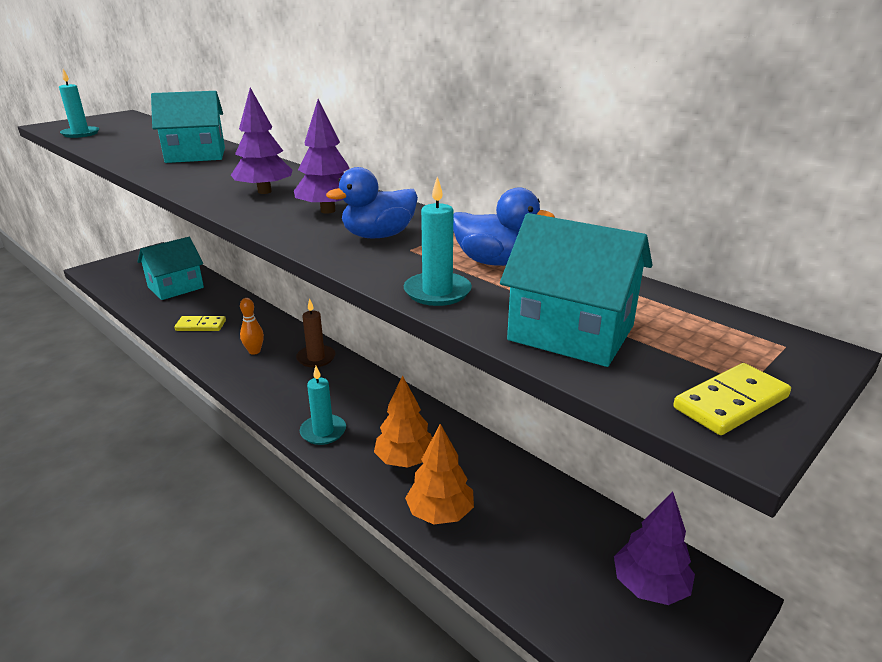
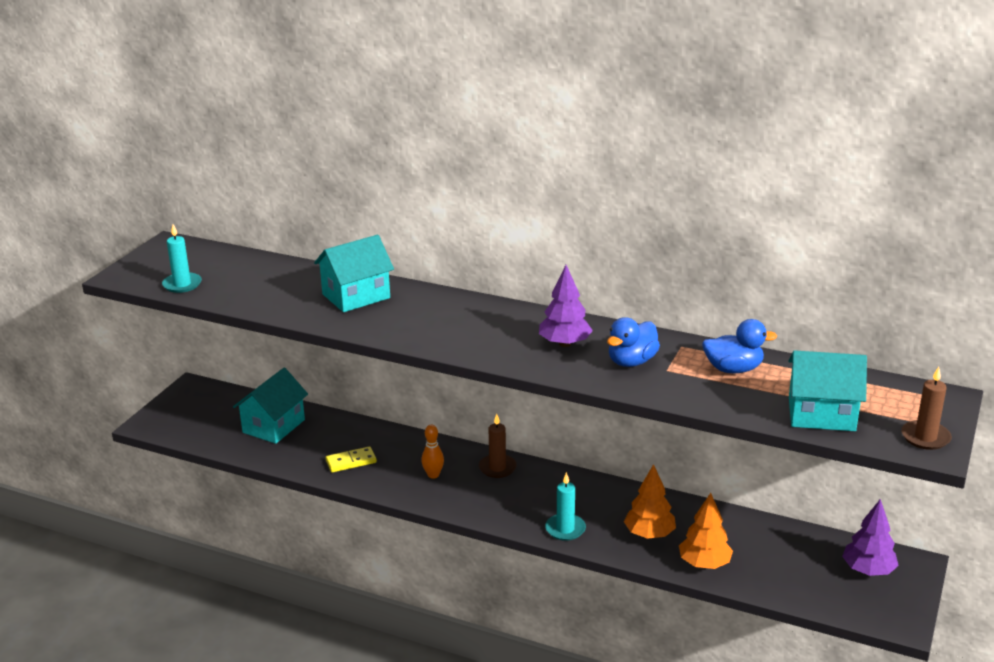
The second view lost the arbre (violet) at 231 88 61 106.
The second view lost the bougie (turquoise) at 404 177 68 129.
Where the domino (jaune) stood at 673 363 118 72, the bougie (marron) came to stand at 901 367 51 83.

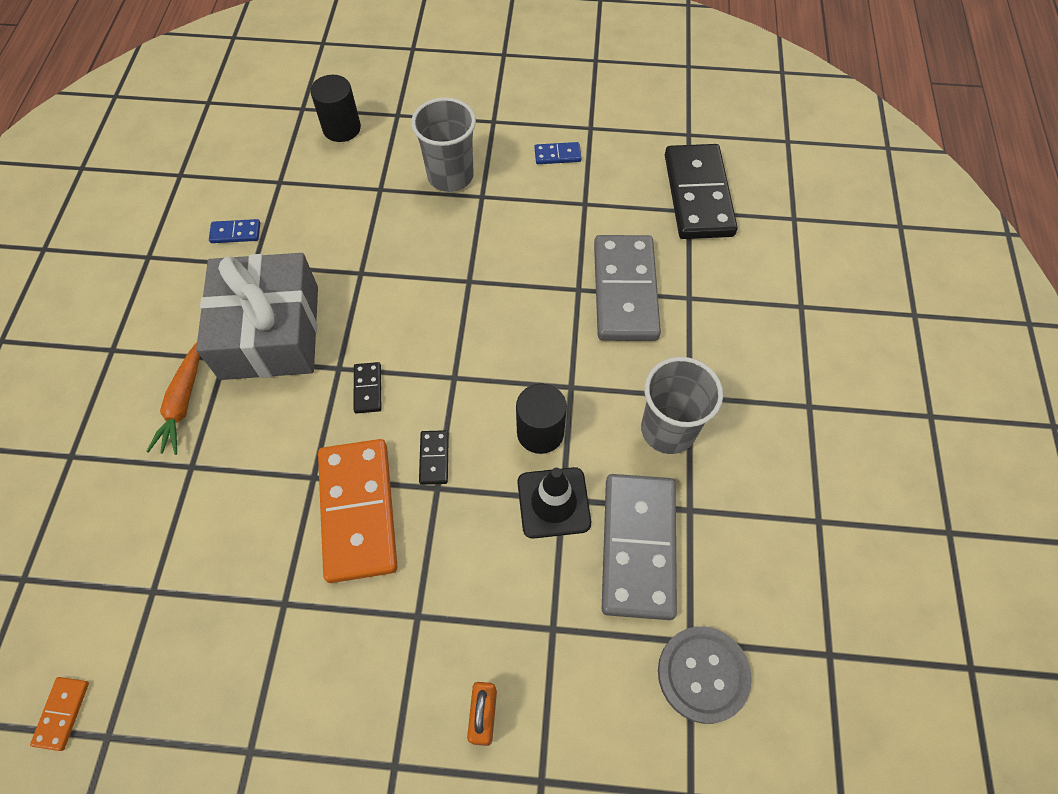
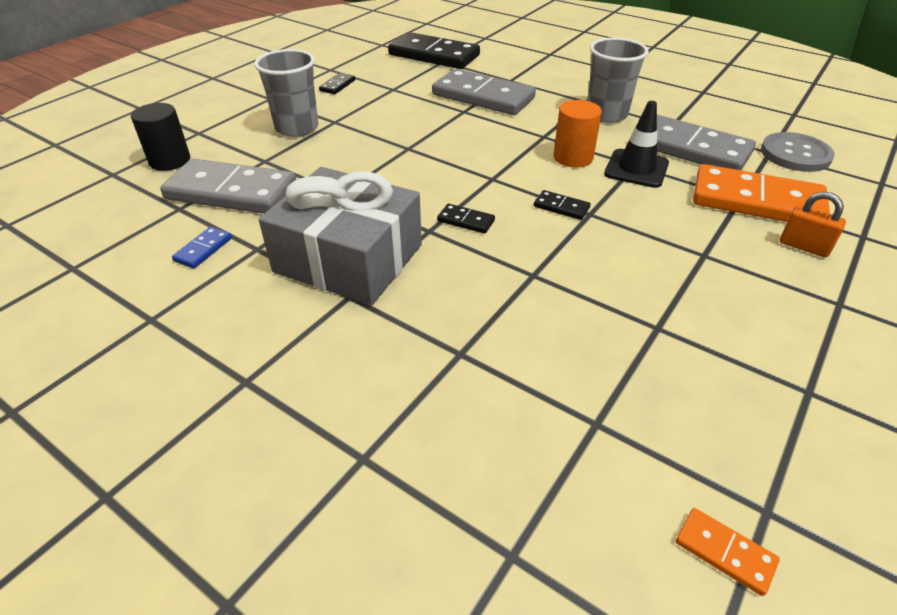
The second view lost the carotte (orange) at 146 343 54 112.
The domino (orange) ended up elsewhere, having gone from 318 439 79 144 to 693 164 137 58.
What was the cylindre (noir) at 516 384 51 70 turned into the cylindre (orange) at 553 100 49 67.
What was the domino (bleu) at 534 142 48 22 turned into the domino (noir) at 319 73 36 21.
The second view gained the domino (gris) at 160 159 137 55.

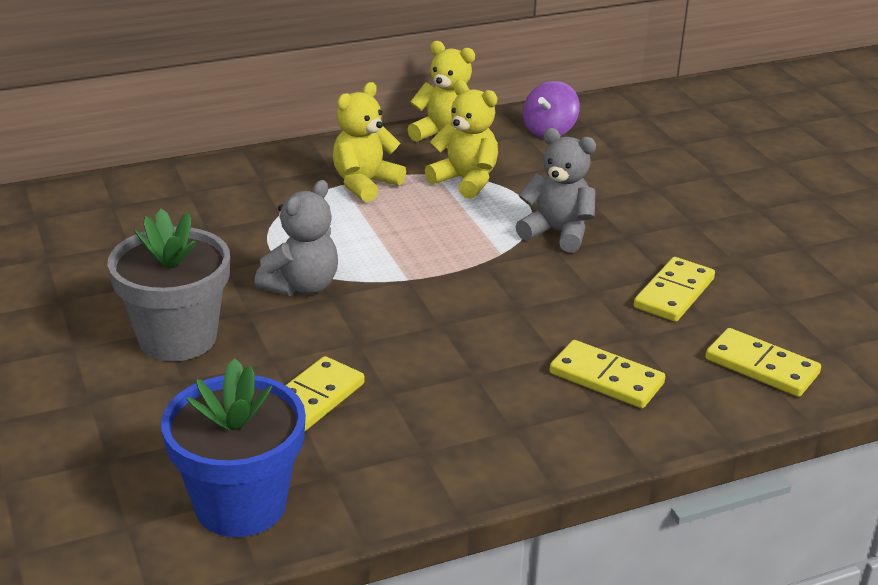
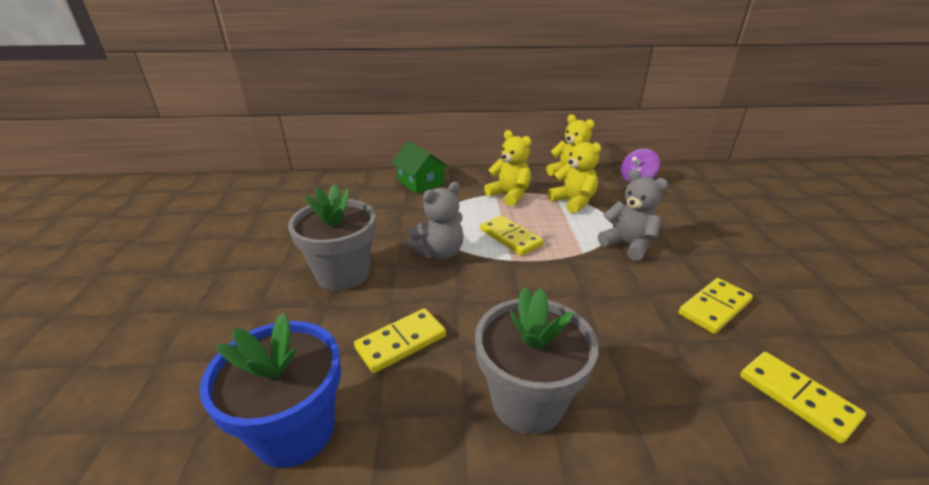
The ours en peluche (jaune) at 333 82 73 120 ended up facing another way, 75 degrees clockwise from before.
The domino (jaune) ended up elsewhere, having gone from 550 340 115 68 to 480 215 63 41.
The second view gained the maison (vert) at 392 141 57 53.
The second view gained the pot de fleurs (gris) at 475 287 123 147.

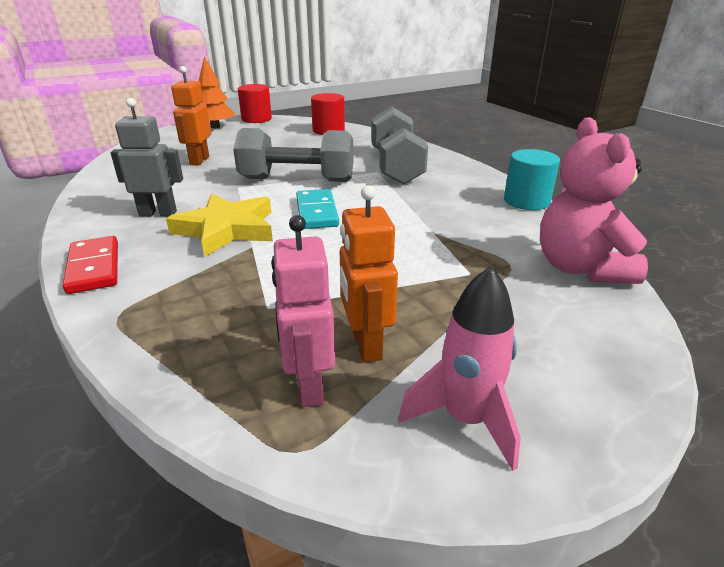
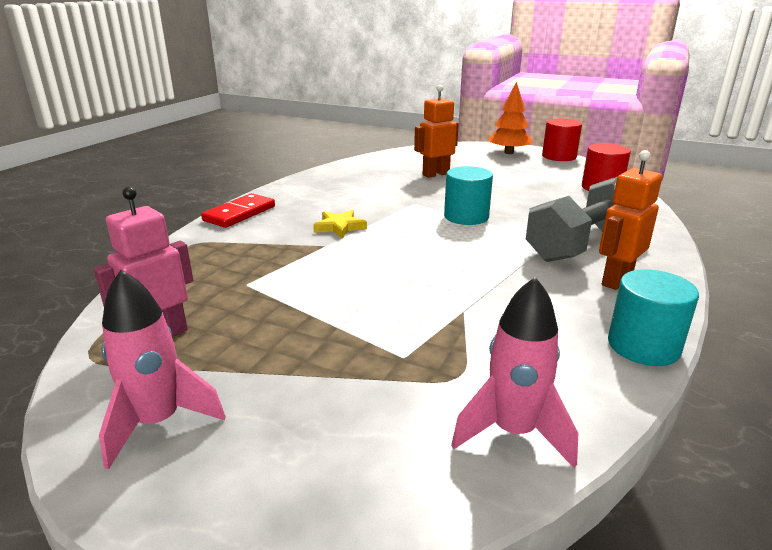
The second view lost the robot (gris) at 111 98 72 118.
The size of the étoile (jaune) at 166 194 107 63 changed by a factor of 0.54.
Where the haltère (gris) stood at 233 128 120 54, the cylindre (turquoise) came to stand at 444 166 49 59.
The second view lost the domino (turquoise) at 296 189 43 40.
The robot (orange) ended up elsewhere, having gone from 340 185 58 178 to 599 150 63 140.
Where the ours en peluche (rose) stood at 540 117 108 167, the fusée (rose) came to stand at 451 277 127 191.

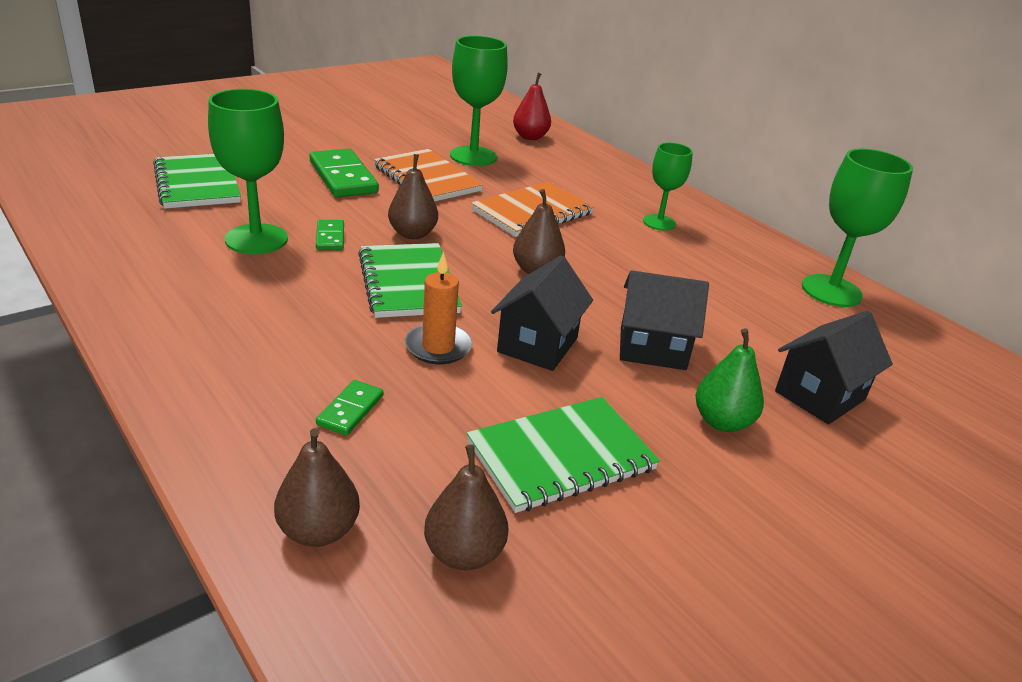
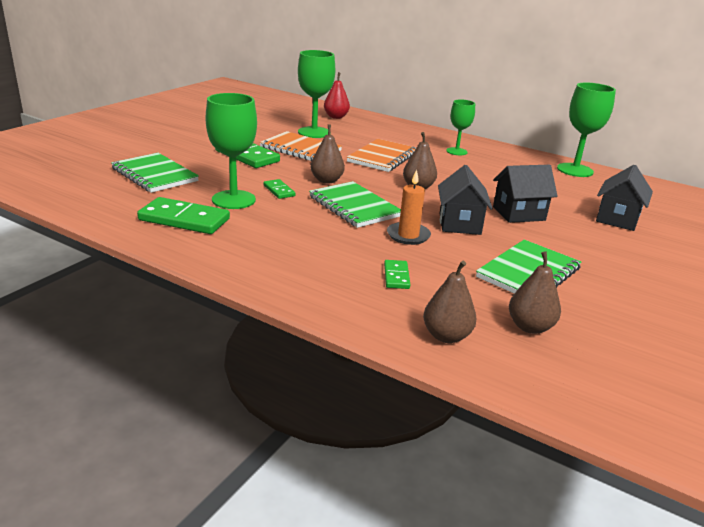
The second view lost the poire (vert) at 696 328 68 104.
The second view gained the domino (vert) at 137 197 93 37.

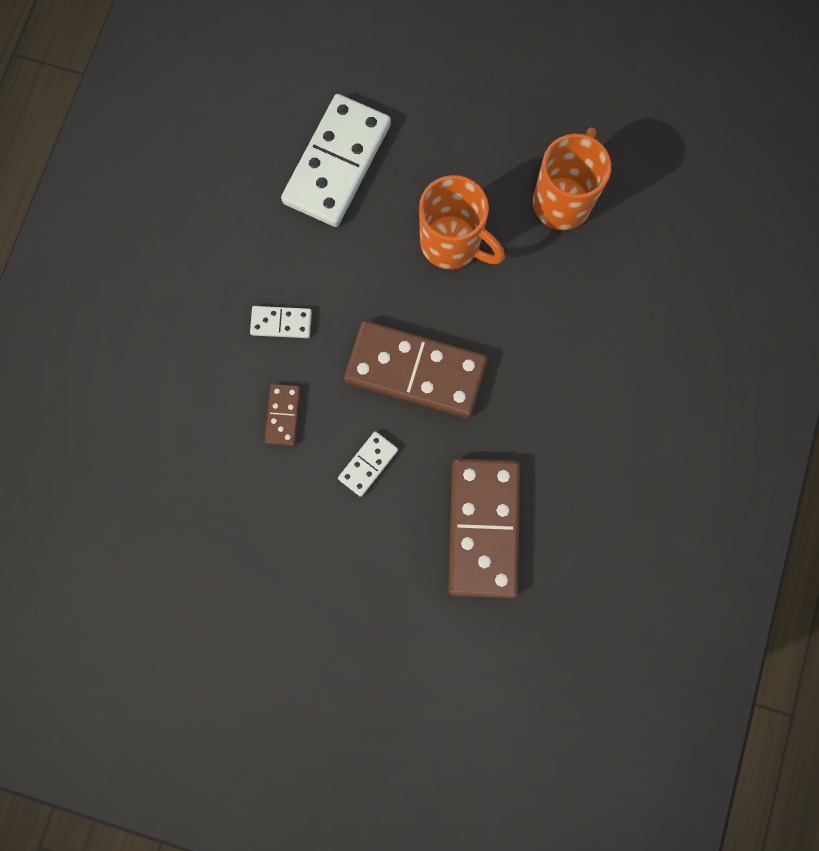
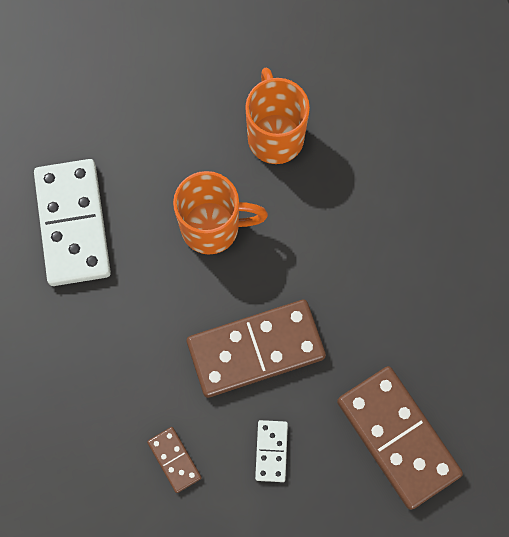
The second view lost the domino (blanc) at 250 306 62 32.

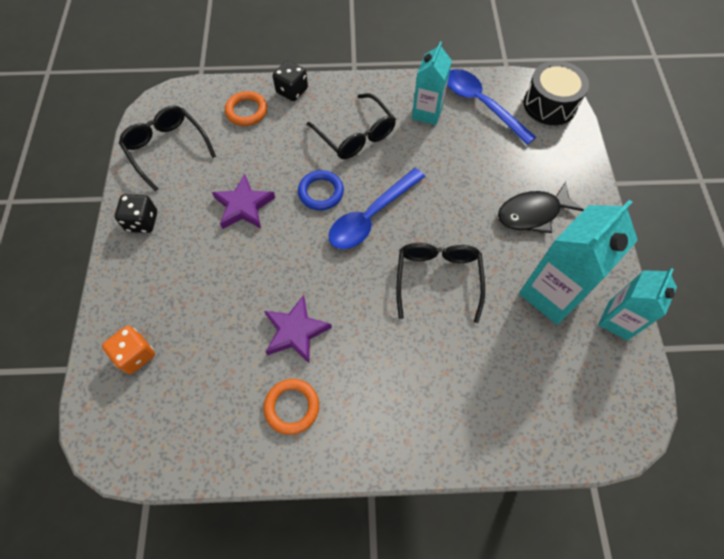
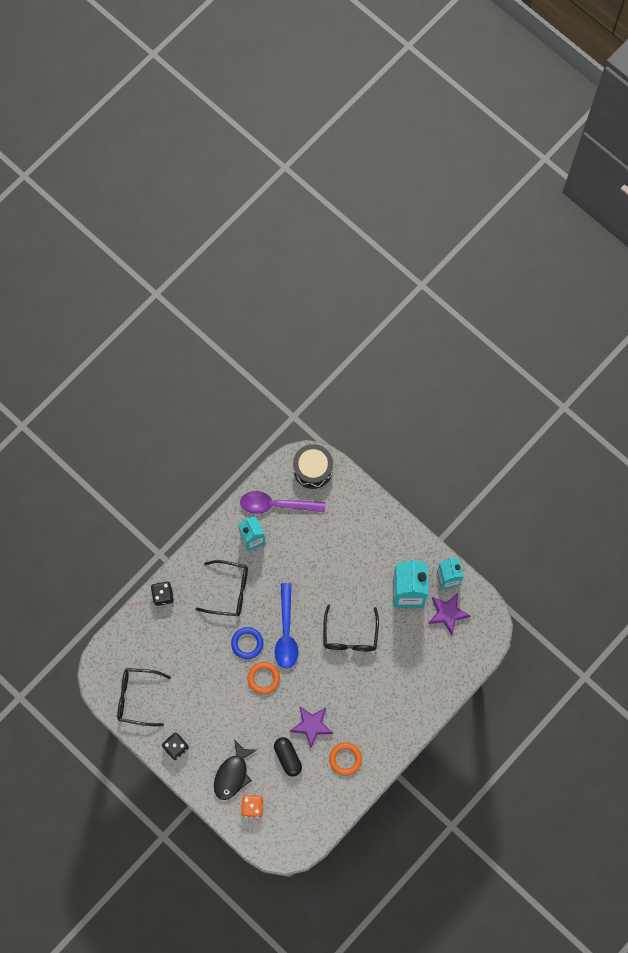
The étoile (violet) ended up elsewhere, having gone from 212 174 63 55 to 428 593 42 42.
The anneau (orange) ended up elsewhere, having gone from 225 91 42 35 to 247 662 33 32.
The lunettes (noir) at 396 243 89 80 ended up facing another way, 135 degrees counterclockwise from before.
What was the cuillère (bleu) at 447 69 89 76 turned into the cuillère (violet) at 240 491 85 23.
The poisson (noir) ended up elsewhere, having gone from 498 182 86 51 to 214 740 43 60.
The second view gained the gélule (noir) at 274 737 28 40.

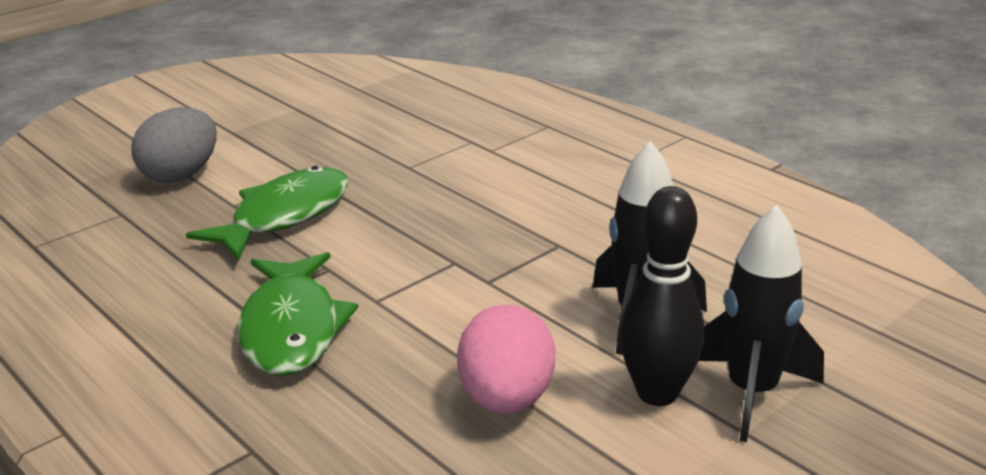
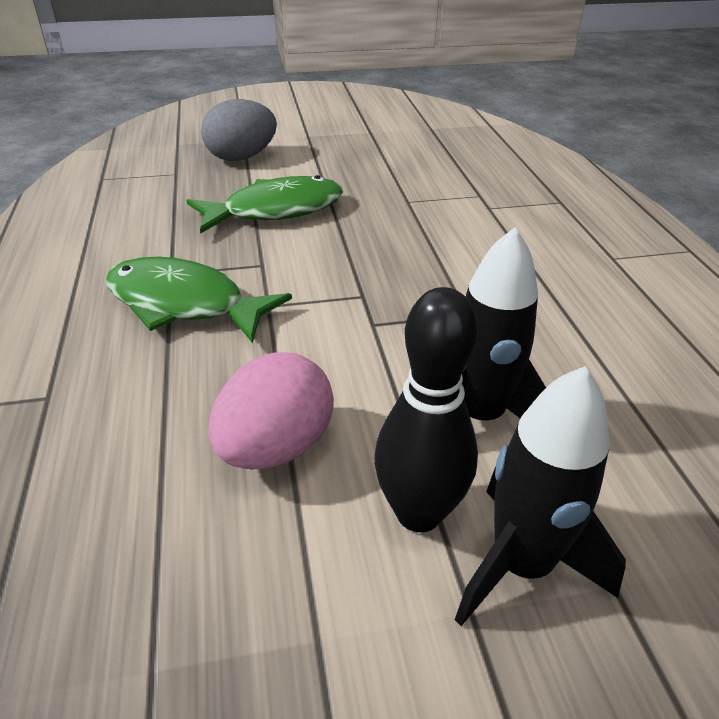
The poisson (vert) at 238 252 120 124 ended up facing another way, 90 degrees clockwise from before.

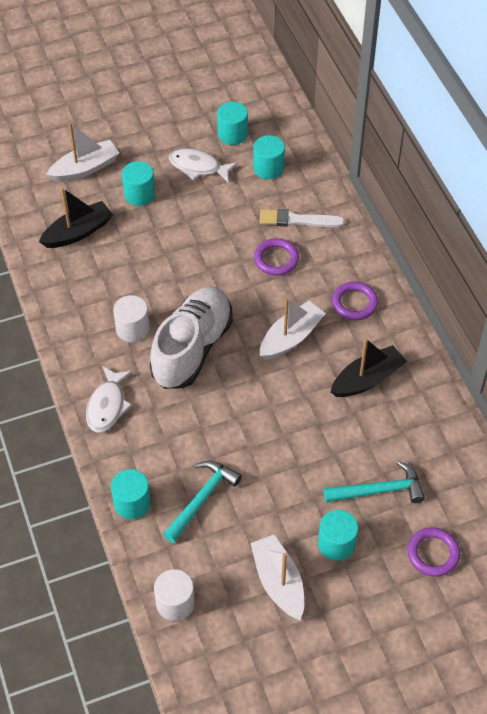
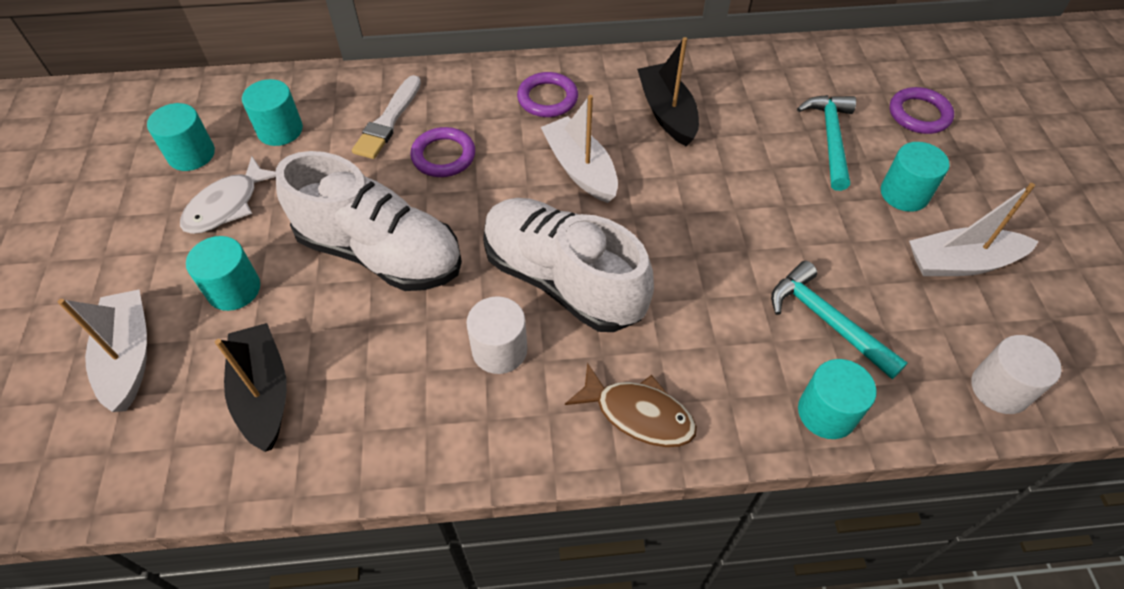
What was the poisson (blanc) at 86 366 46 66 turned into the poisson (marron) at 565 363 132 84.
The second view gained the chaussure (blanc) at 276 151 186 140.

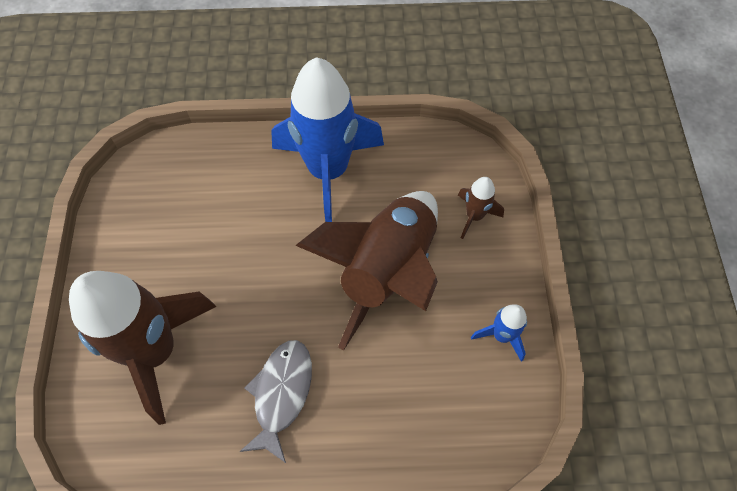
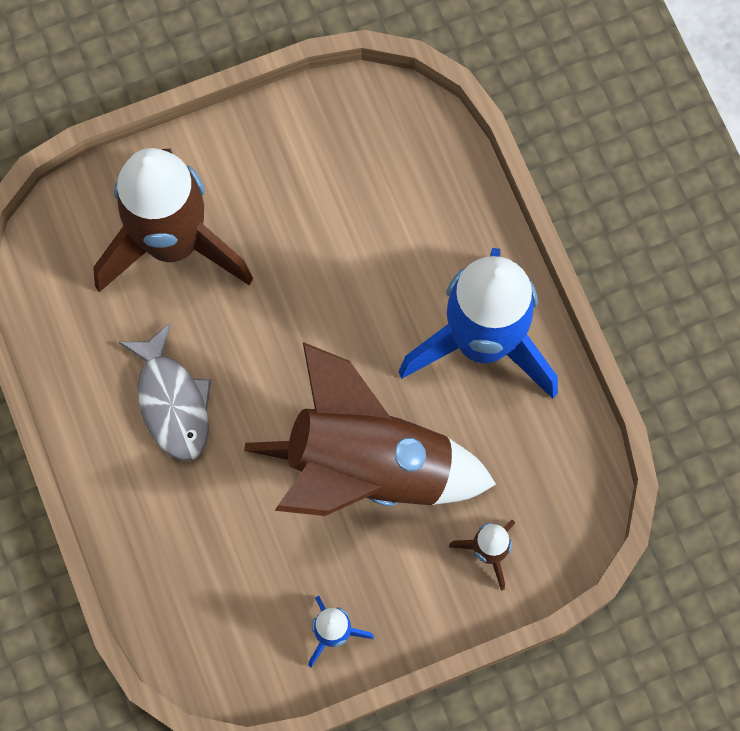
The poisson (gris) at 239 340 73 123 ended up facing another way, 75 degrees clockwise from before.

